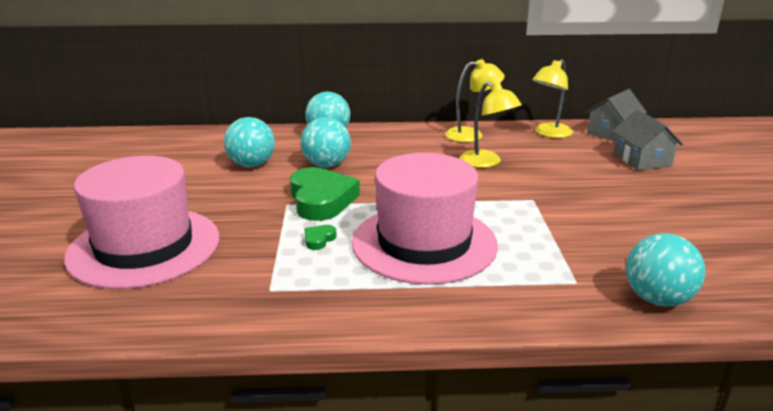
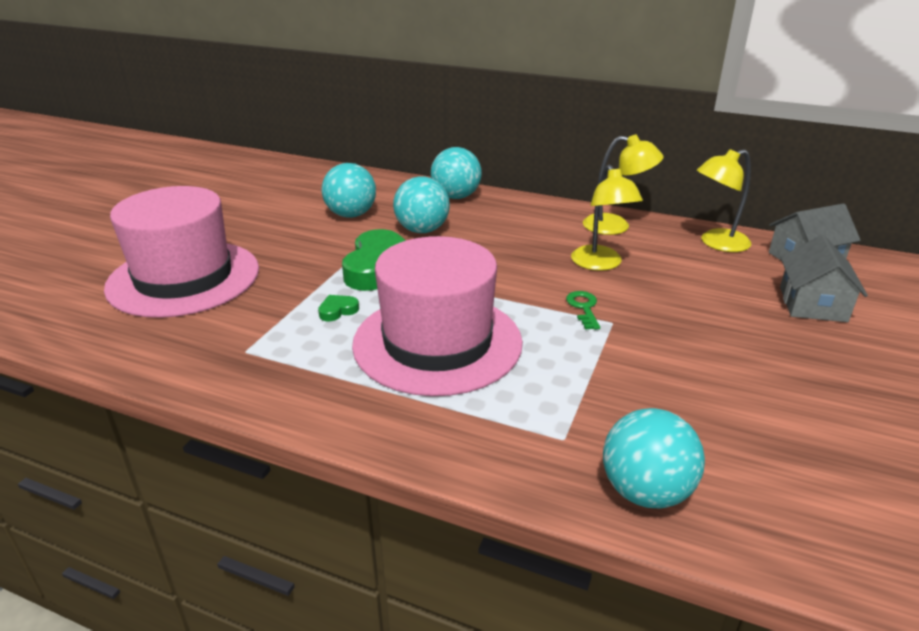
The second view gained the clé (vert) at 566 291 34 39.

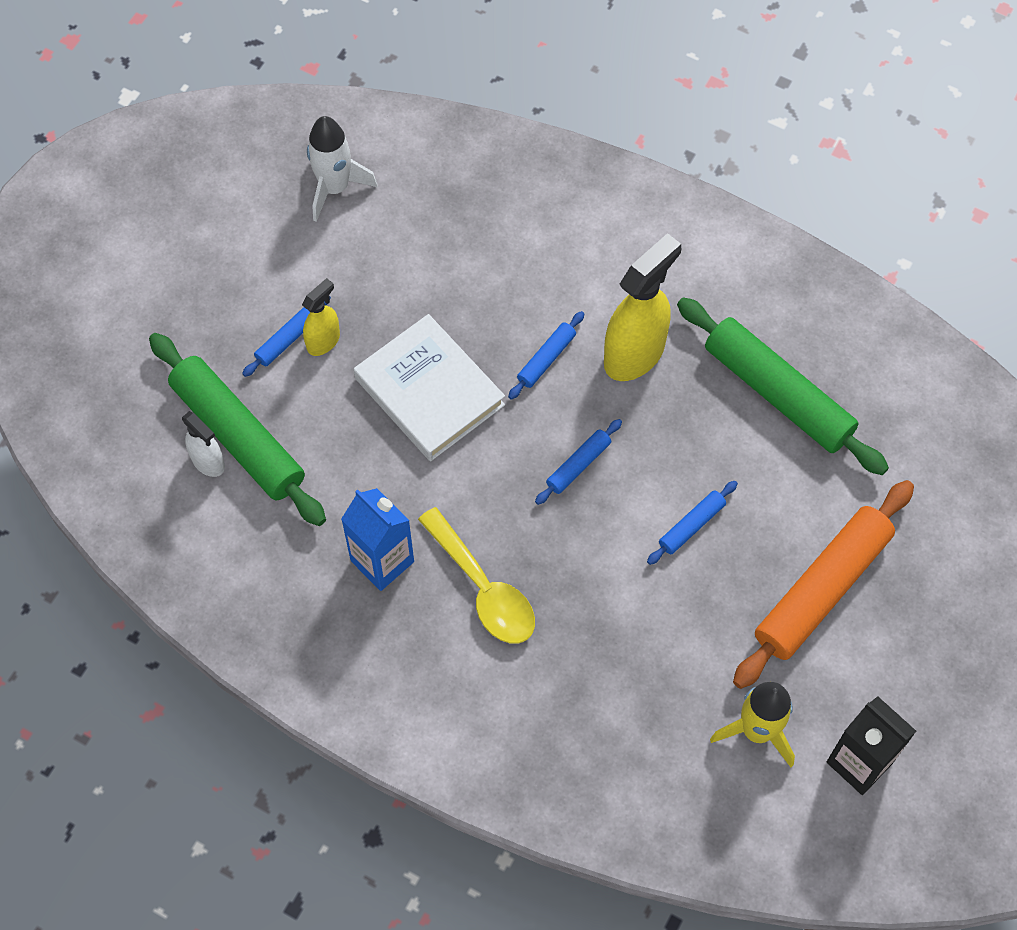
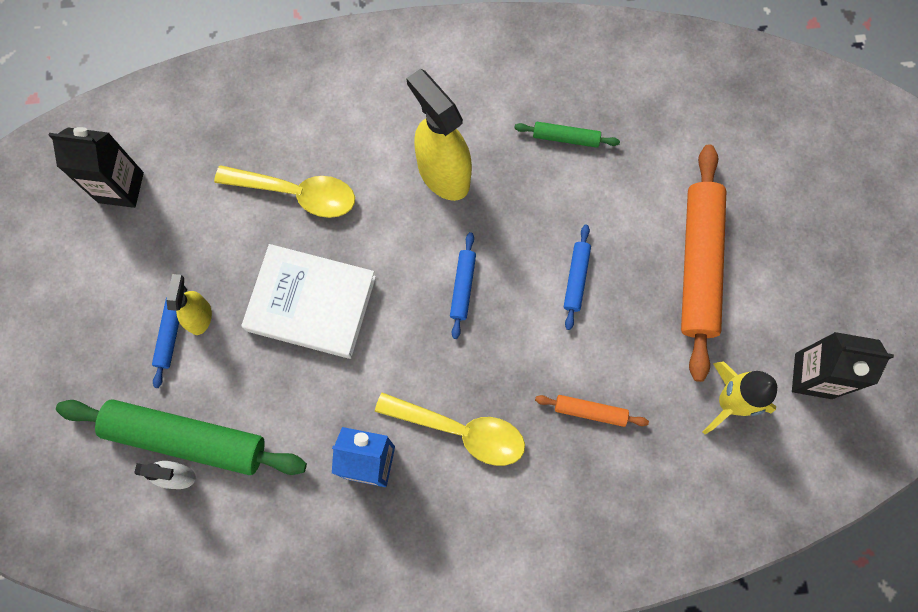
Where the fusée (blanc) stood at 307 116 71 106, the brique de lait (noir) came to stand at 49 127 95 81.
The second view lost the rouleau à pâtisserie (bleu) at 508 311 76 89.
The vaporisateur (jaune) at 604 233 77 148 ended up facing another way, 45 degrees counterclockwise from before.
The size of the rouleau à pâtisserie (vert) at 677 297 212 178 changed by a factor of 0.45.
The second view gained the cuillère (jaune) at 214 165 141 53.
The second view gained the rouleau à pâtisserie (orange) at 535 395 114 32.

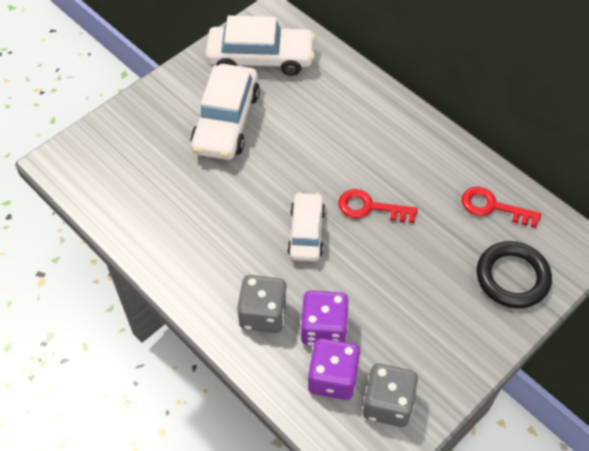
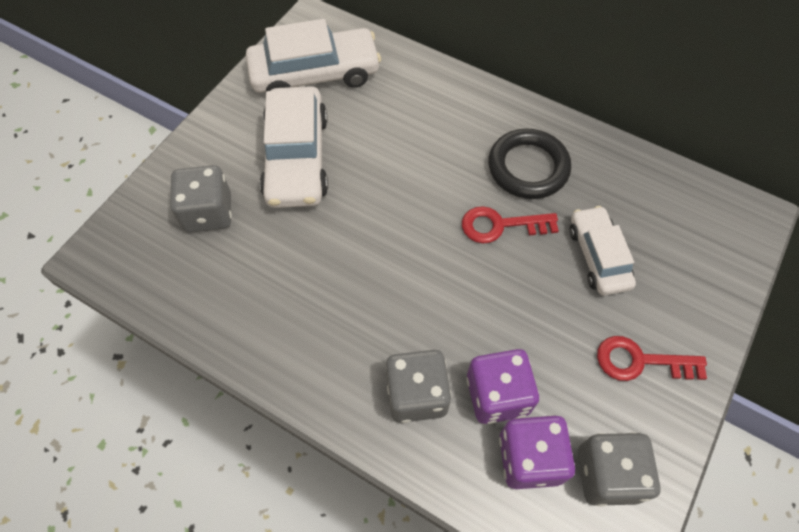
The voiture (blanc) ended up elsewhere, having gone from 287 192 38 70 to 570 206 66 90.
The clé (rouge) ended up elsewhere, having gone from 462 187 79 41 to 597 336 110 45.
The anneau (noir) ended up elsewhere, having gone from 477 241 75 67 to 488 129 83 70.
The second view gained the dé (gris) at 170 165 62 68.

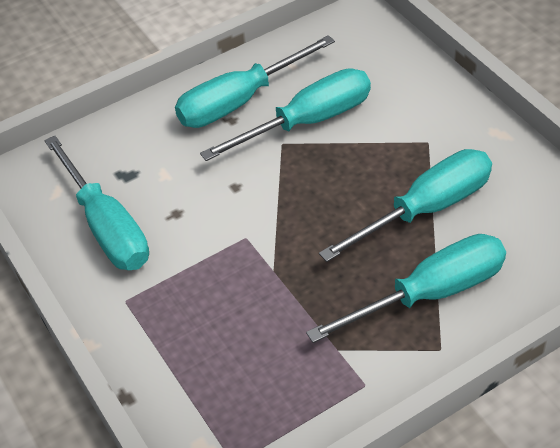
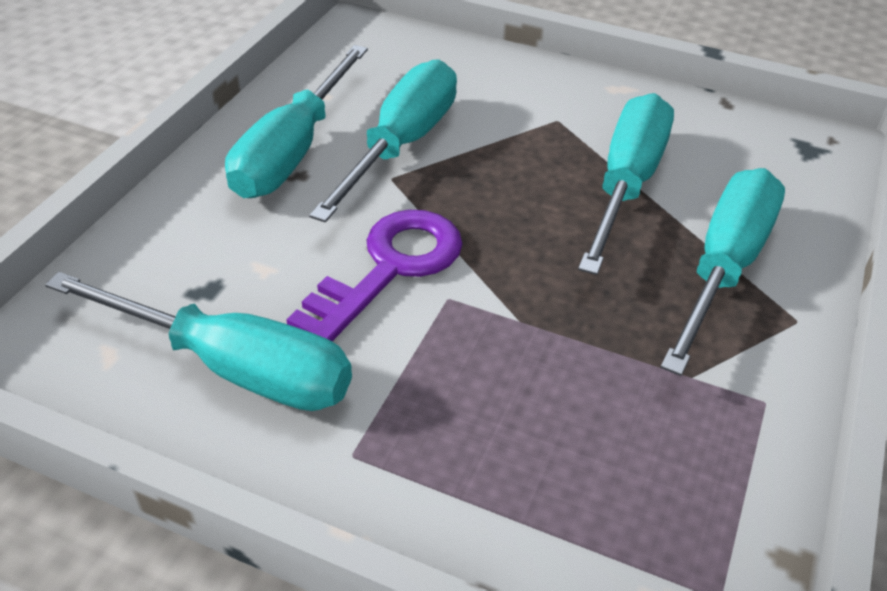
The second view gained the clé (violet) at 286 210 176 131.

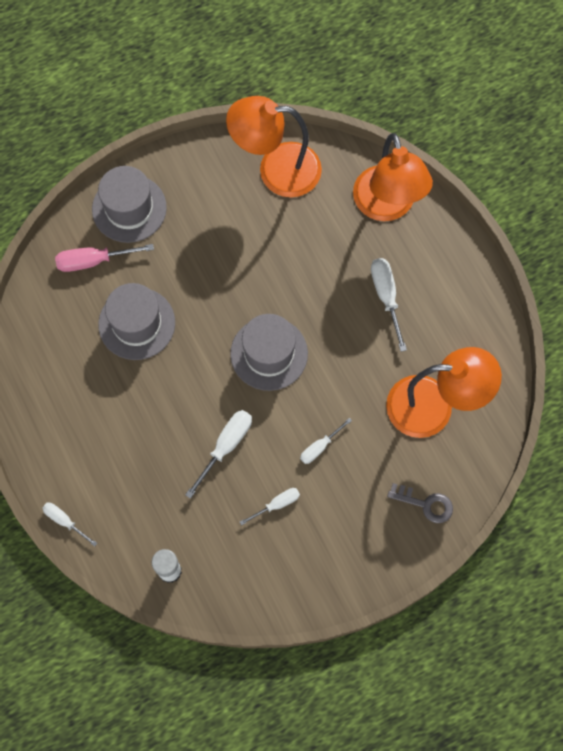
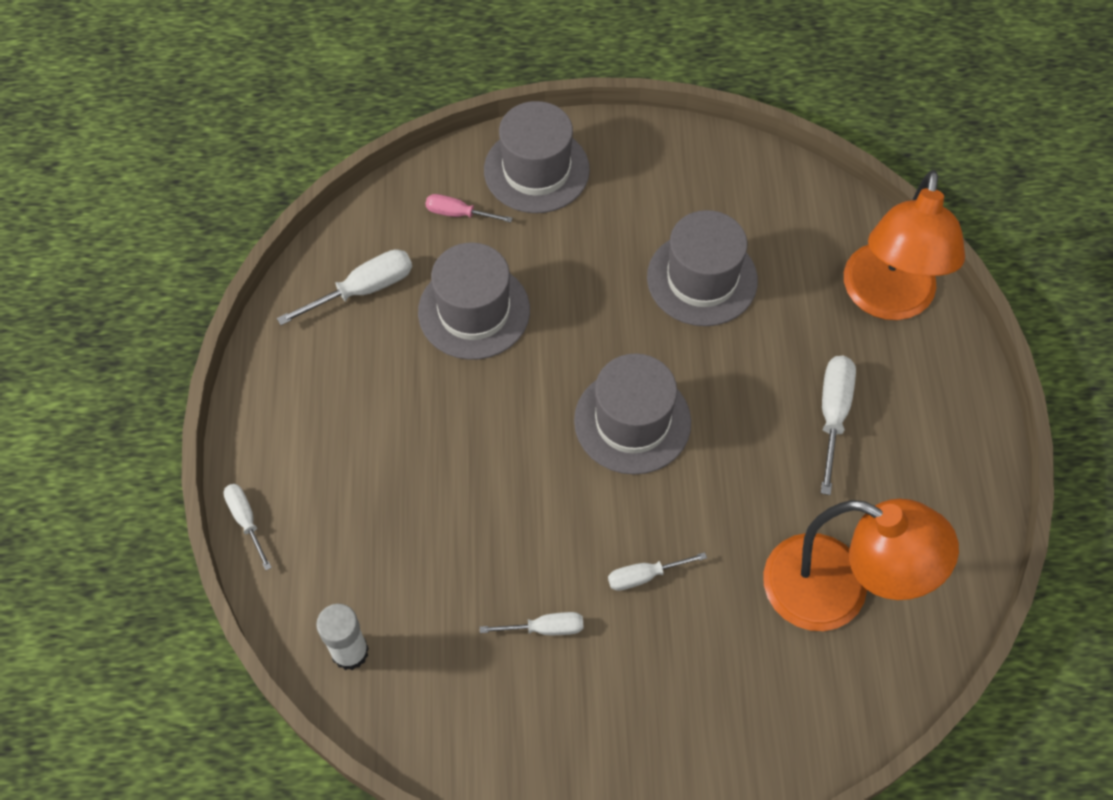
The size of the tournevis (rose) at 55 244 99 28 changed by a factor of 0.63.
The tournevis (blanc) ended up elsewhere, having gone from 185 410 67 89 to 277 249 135 76.
The second view lost the lampe (orange) at 226 96 96 101.
The second view lost the clé (gris) at 387 483 66 40.
The second view gained the chapeau (gris) at 647 210 111 116.

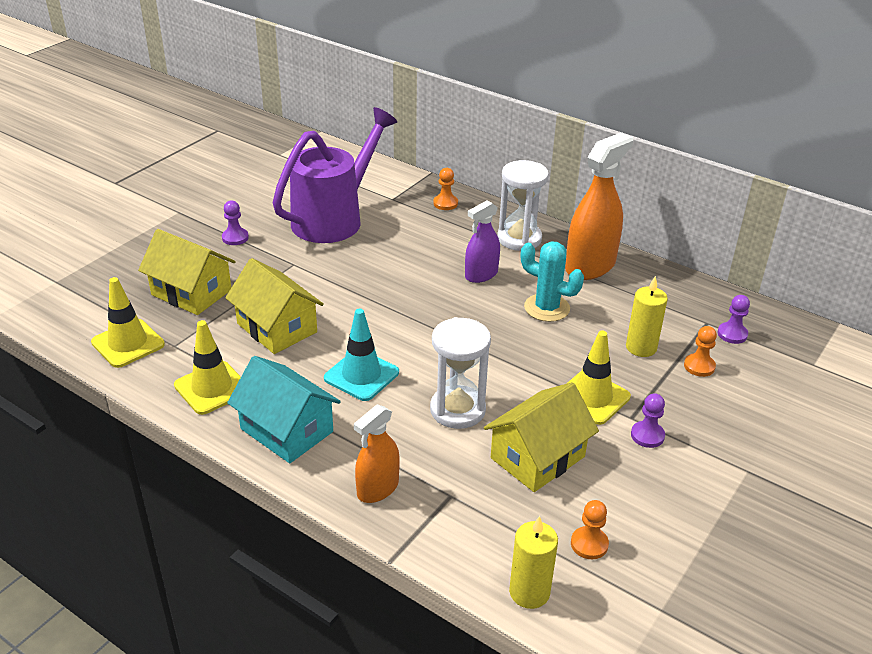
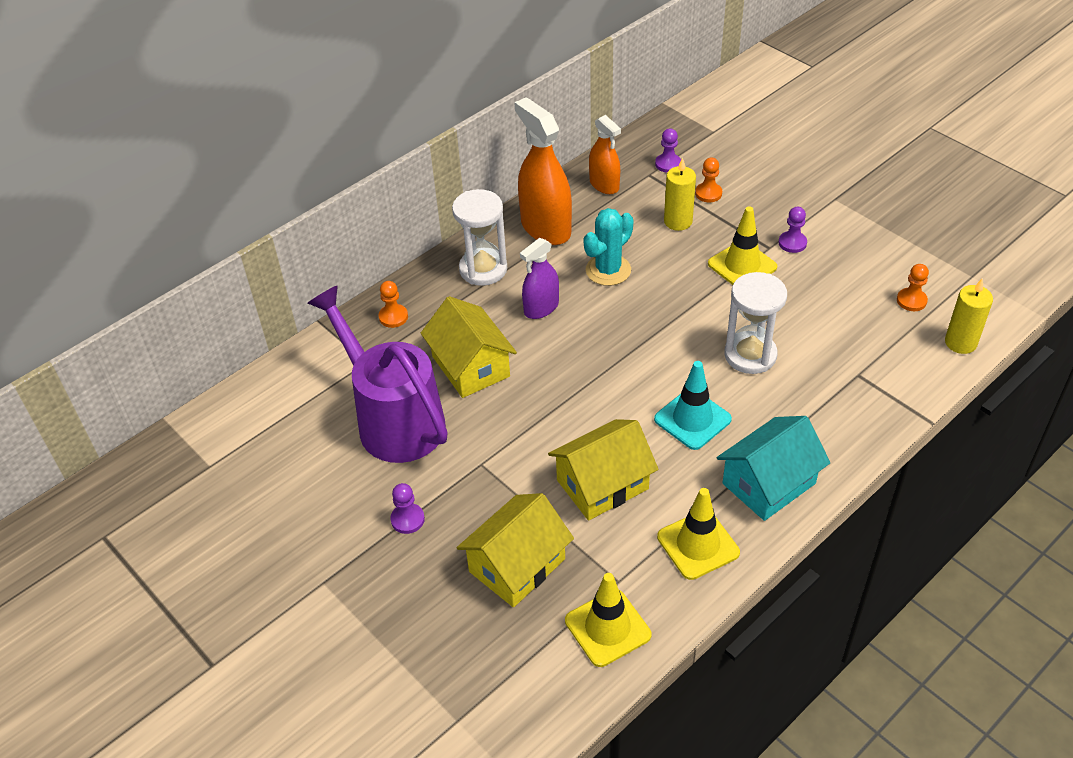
The vaporisateur (orange) ended up elsewhere, having gone from 354 404 46 99 to 589 115 32 79.
The vaporisateur (violet) at 465 200 35 83 ended up facing another way, 75 degrees clockwise from before.
The maison (jaune) ended up elsewhere, having gone from 484 382 115 110 to 421 296 96 102.

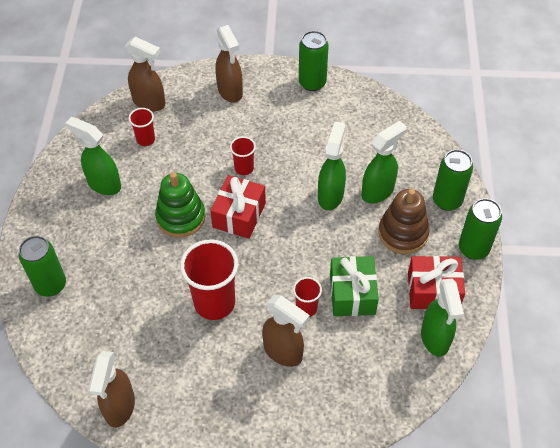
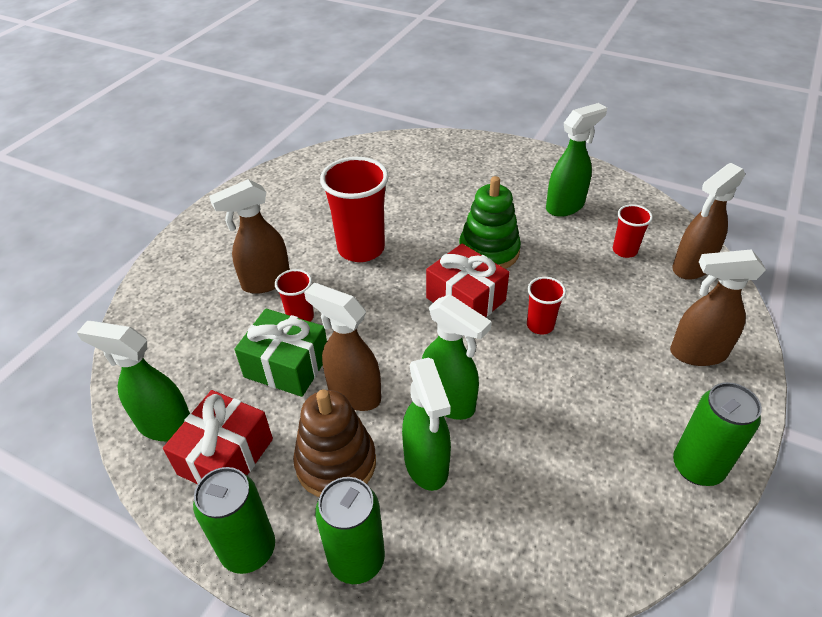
The second view lost the canette (vert) at 19 236 47 61.
The vaporisateur (marron) ended up elsewhere, having gone from 88 351 47 77 to 304 283 77 128.

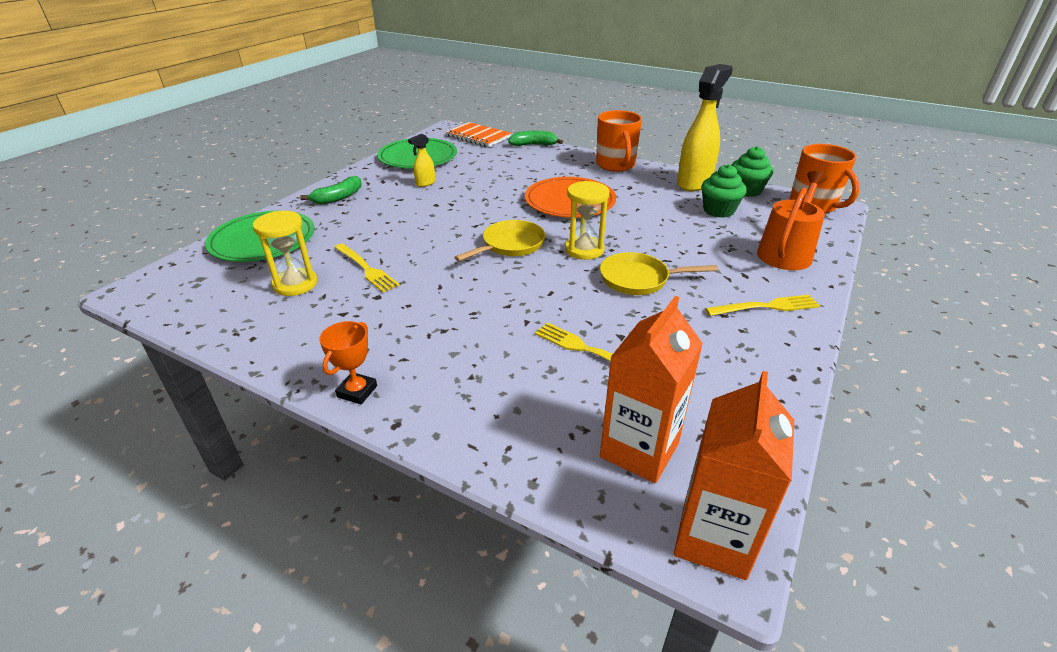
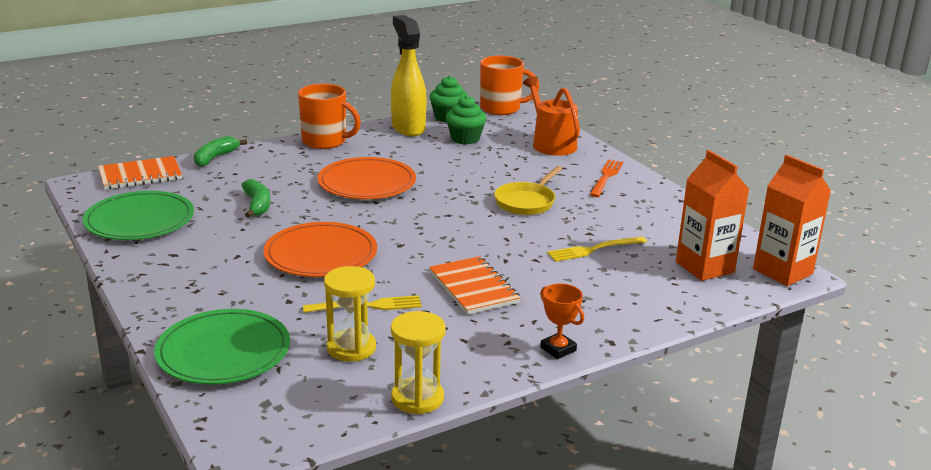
The banane (vert) ended up elsewhere, having gone from 300 176 62 28 to 241 179 29 39.
The second view lost the vaporisateur (jaune) at 408 134 27 53.
The second view lost the poêle (jaune) at 454 220 91 41.
The sablier (jaune) ended up elsewhere, having gone from 565 181 45 79 to 391 311 55 103.
What was the fourchette (jaune) at 705 295 115 21 turned into the fourchette (orange) at 590 159 33 38.
The second view gained the assiette (orange) at 264 222 113 55.
The second view gained the carnet (orange) at 429 256 92 59.

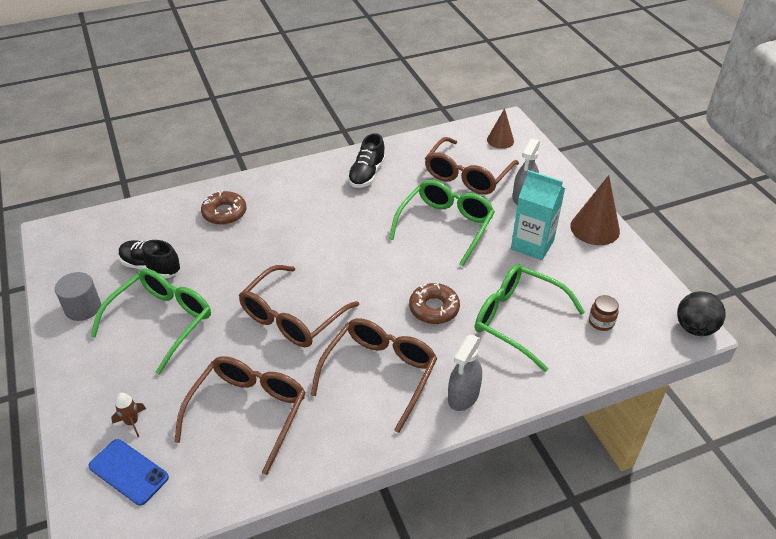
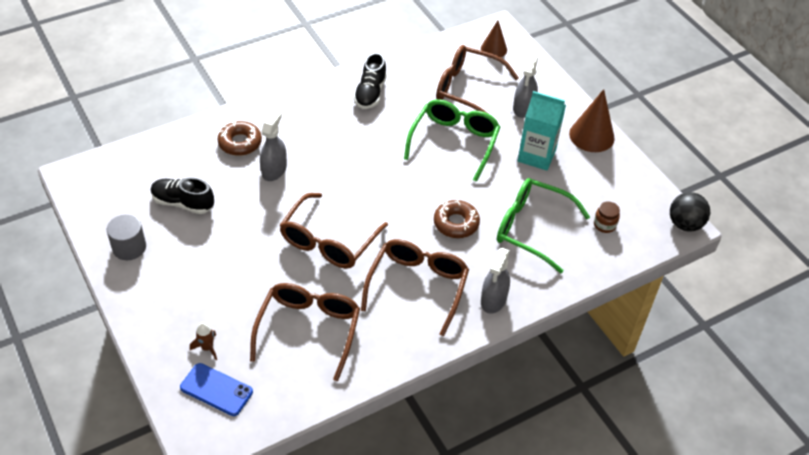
The second view lost the lunettes (vert) at 90 269 121 106.
The lunettes (marron) at 425 137 94 58 ended up facing another way, 90 degrees clockwise from before.
The second view gained the vaporisateur (gris) at 260 110 27 71.

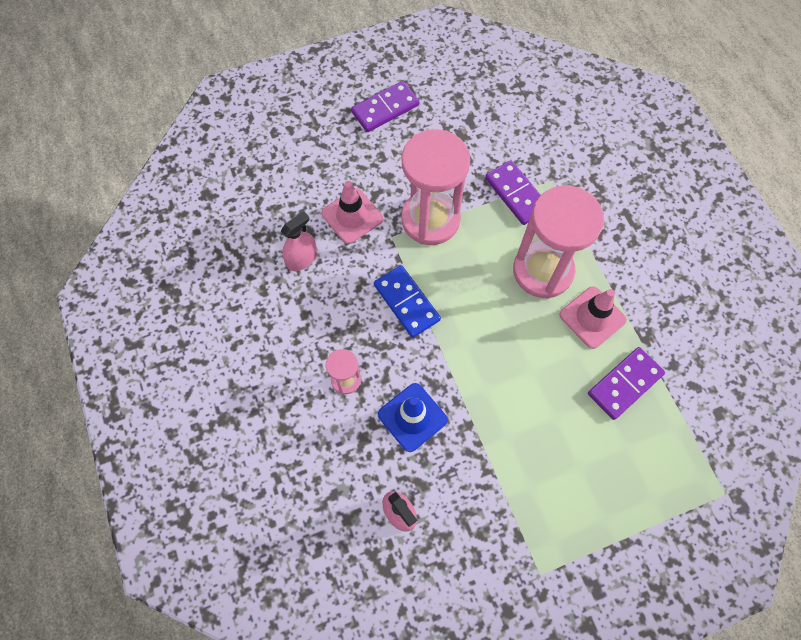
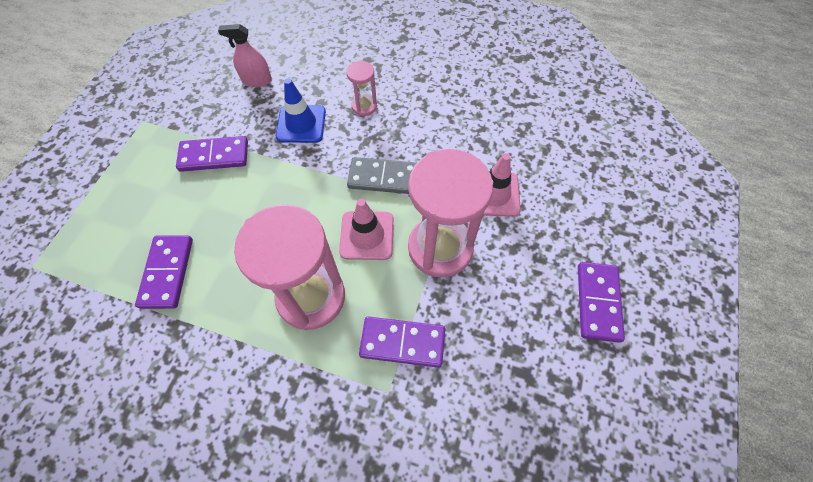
The second view lost the vaporisateur (rose) at 281 212 36 59.
What was the domino (bleu) at 374 265 67 73 turned into the domino (gris) at 347 157 70 37.
The cône de chantier (rose) ended up elsewhere, having gone from 559 286 68 63 to 339 199 55 61.
The second view gained the domino (violet) at 176 136 72 36.

